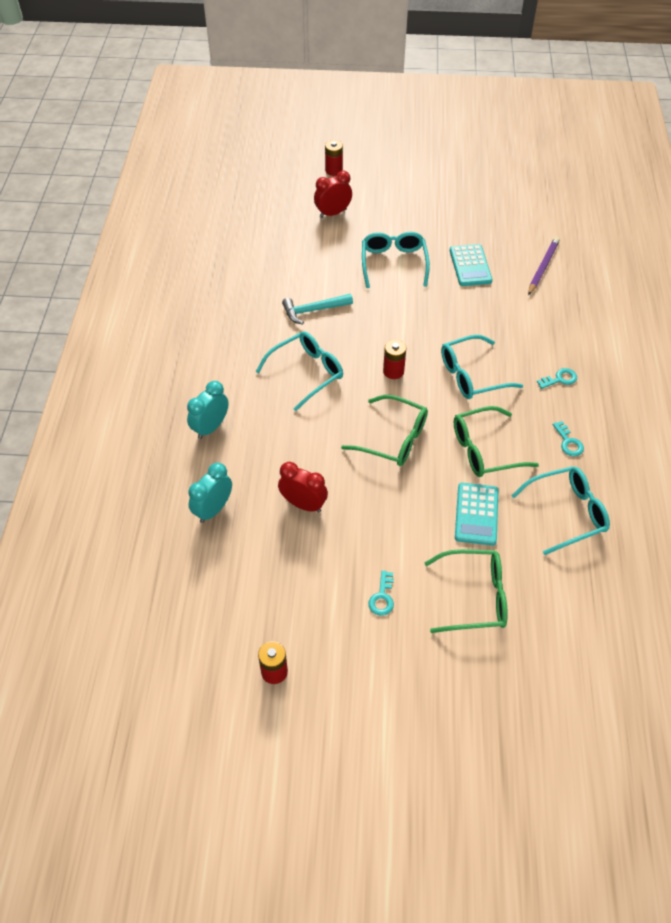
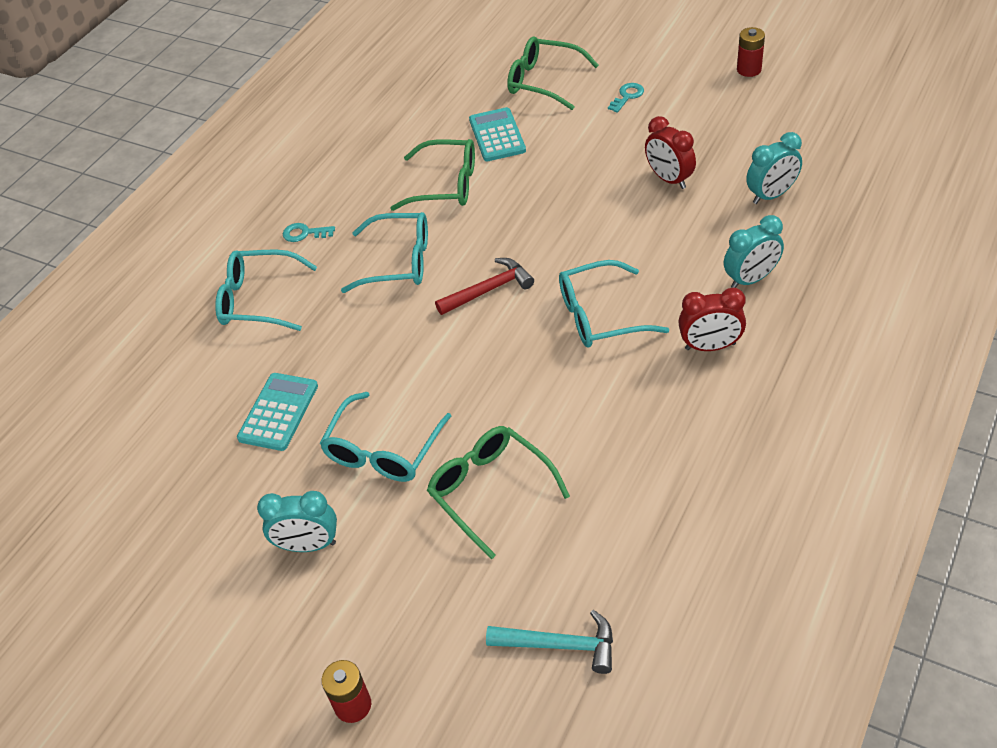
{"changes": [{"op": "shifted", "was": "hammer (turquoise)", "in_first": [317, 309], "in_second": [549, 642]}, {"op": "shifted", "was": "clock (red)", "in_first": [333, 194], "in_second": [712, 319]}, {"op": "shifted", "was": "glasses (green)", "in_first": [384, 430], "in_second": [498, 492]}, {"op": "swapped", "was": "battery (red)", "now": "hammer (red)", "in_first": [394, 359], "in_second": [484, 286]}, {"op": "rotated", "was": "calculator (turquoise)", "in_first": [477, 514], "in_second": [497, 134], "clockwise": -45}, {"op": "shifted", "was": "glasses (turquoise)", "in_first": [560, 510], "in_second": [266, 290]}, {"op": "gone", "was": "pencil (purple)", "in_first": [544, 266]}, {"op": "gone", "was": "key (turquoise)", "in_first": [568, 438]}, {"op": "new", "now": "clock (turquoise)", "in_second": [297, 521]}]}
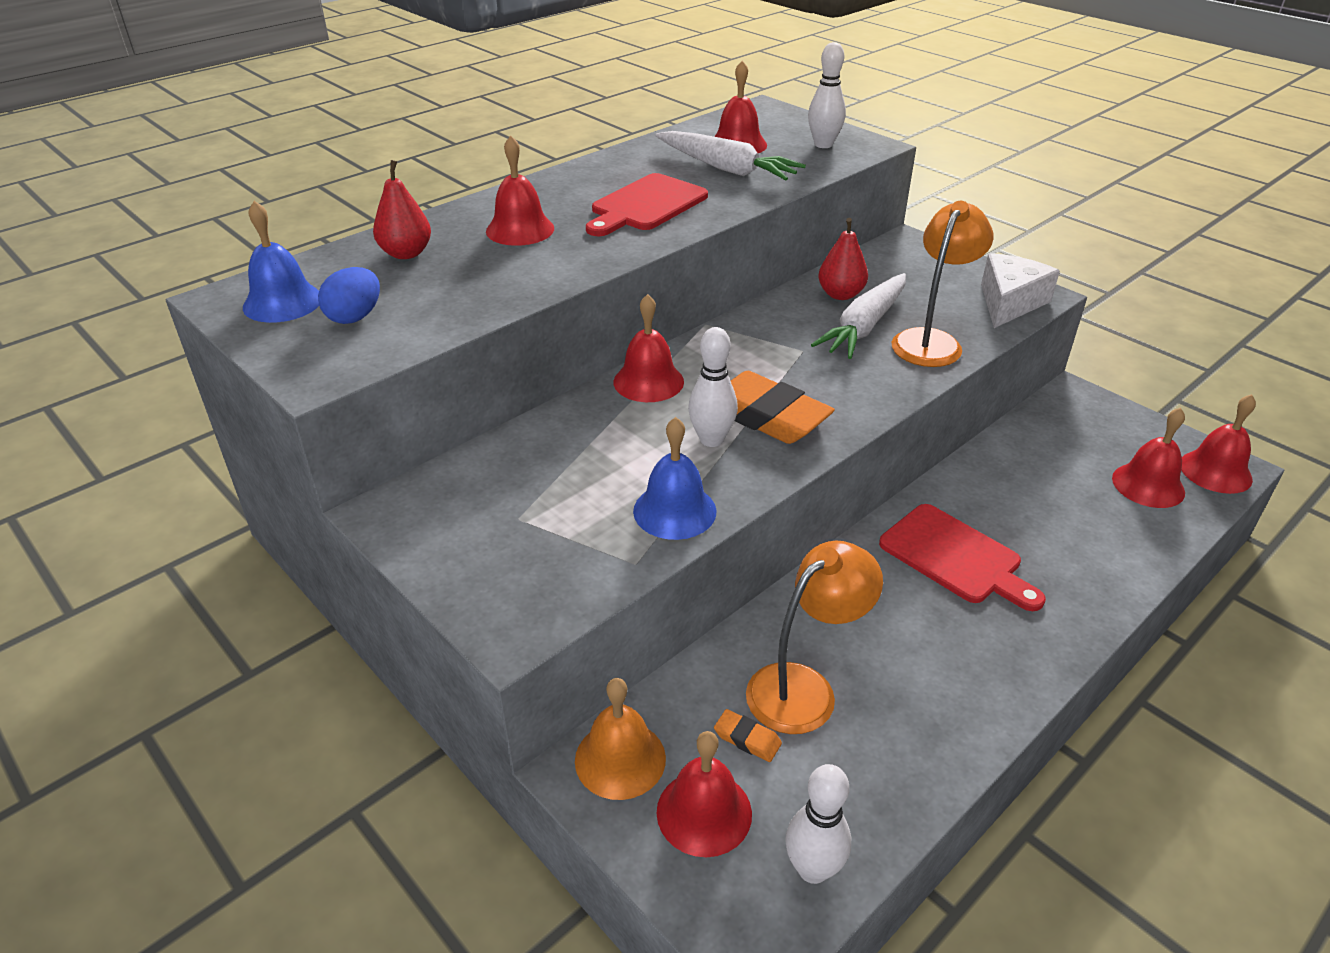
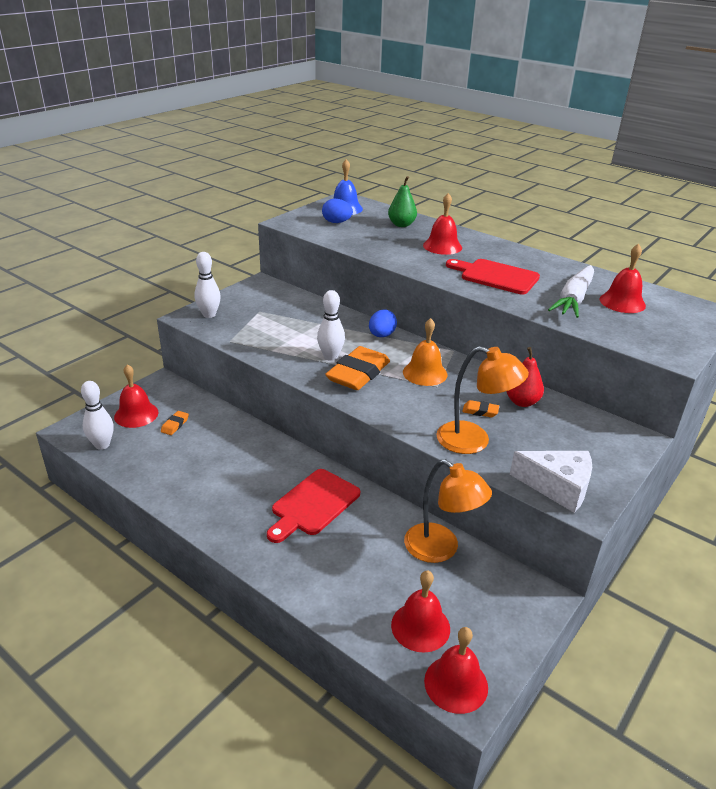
{"changes": [{"op": "repainted", "was": "pear (red)", "now": "pear (green)", "in_first": [402, 209], "in_second": [402, 201]}, {"op": "shifted", "was": "bell (orange)", "in_first": [620, 739], "in_second": [425, 352]}, {"op": "swapped", "was": "bell (red)", "now": "egg (blue)", "in_first": [649, 348], "in_second": [383, 323]}, {"op": "gone", "was": "bell (blue)", "in_first": [674, 478]}, {"op": "shifted", "was": "lamp (orange)", "in_first": [814, 637], "in_second": [448, 511]}, {"op": "shifted", "was": "bowling pin (white)", "in_first": [827, 95], "in_second": [207, 285]}, {"op": "swapped", "was": "carrot (white)", "now": "eraser (orange)", "in_first": [858, 316], "in_second": [480, 408]}]}
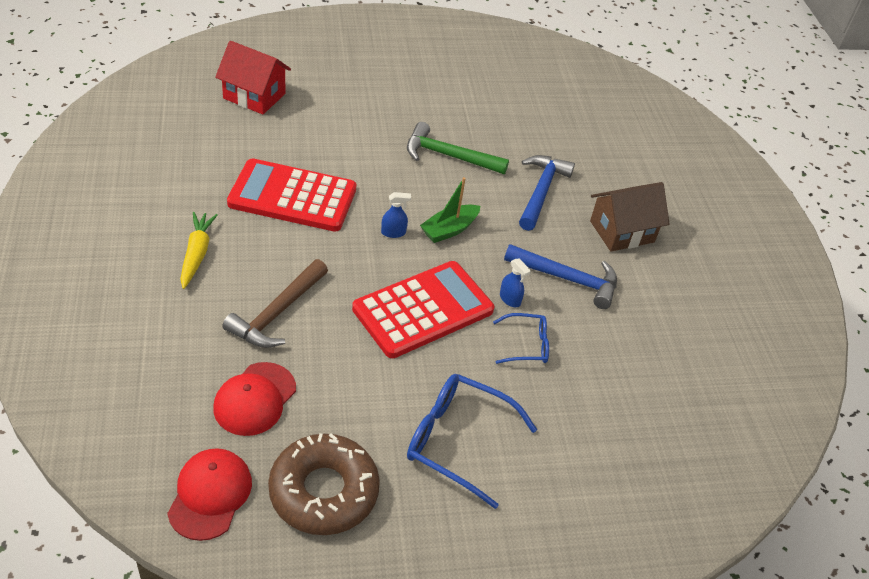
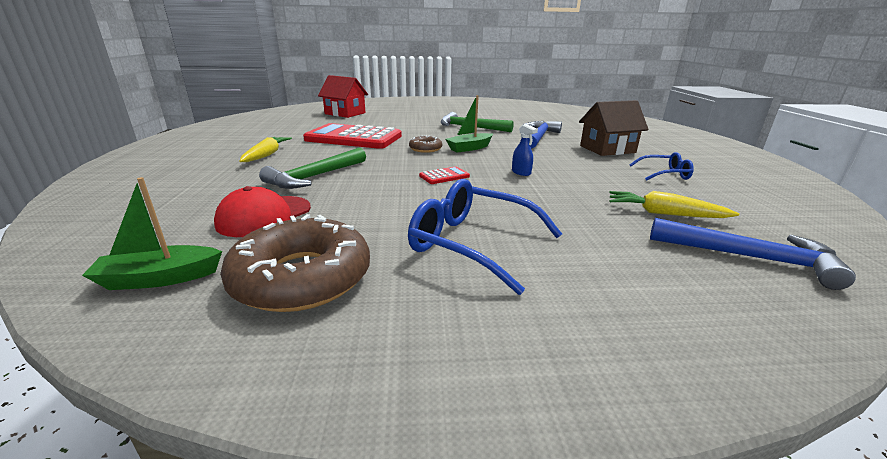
{"changes": [{"op": "swapped", "was": "cap (red)", "now": "boat (green)", "in_first": [209, 494], "in_second": [152, 233]}, {"op": "repainted", "was": "hammer (brown)", "now": "hammer (green)", "in_first": [275, 303], "in_second": [312, 168]}, {"op": "scaled", "was": "calculator (red)", "in_first": [423, 309], "in_second": [444, 175], "ratio": 0.4}, {"op": "swapped", "was": "spray bottle (blue)", "now": "donut (brown)", "in_first": [396, 215], "in_second": [425, 144]}, {"op": "shifted", "was": "glasses (blue)", "in_first": [521, 338], "in_second": [661, 166]}, {"op": "shifted", "was": "hammer (blue)", "in_first": [560, 276], "in_second": [753, 254]}, {"op": "new", "now": "carrot (yellow)", "in_second": [674, 204]}]}
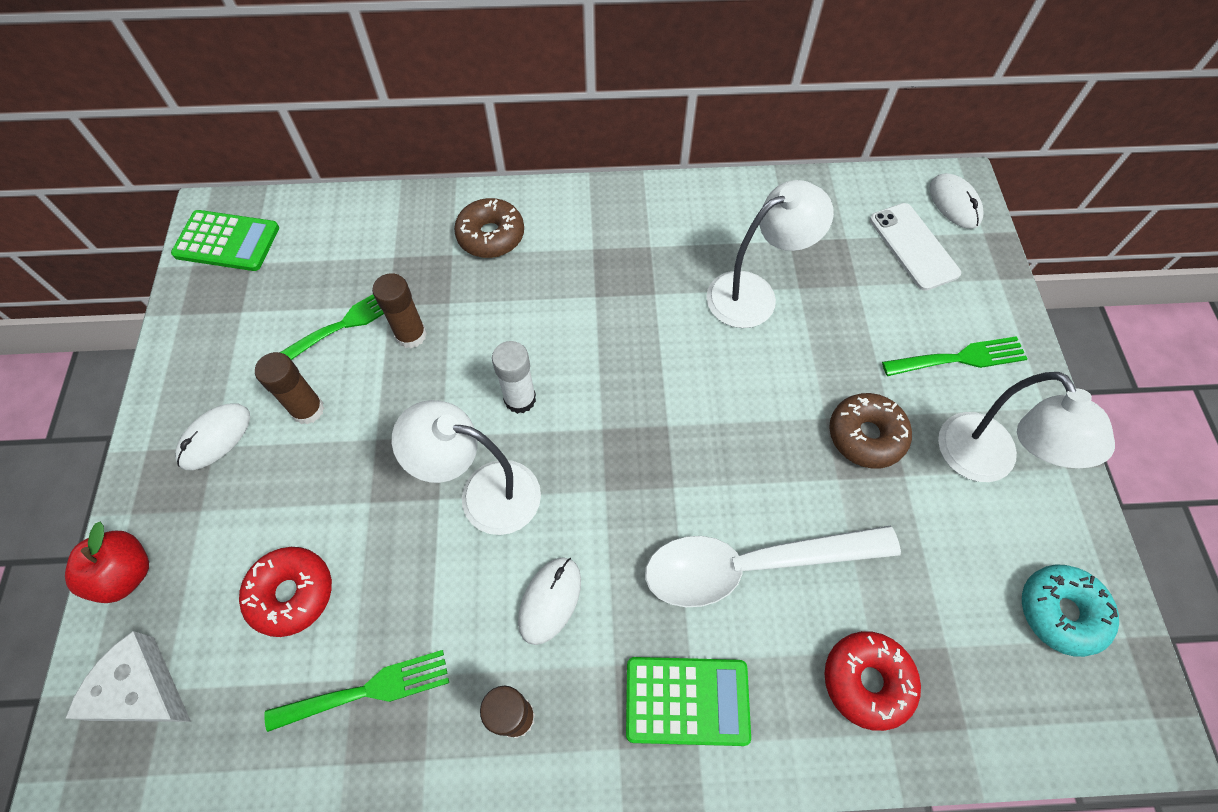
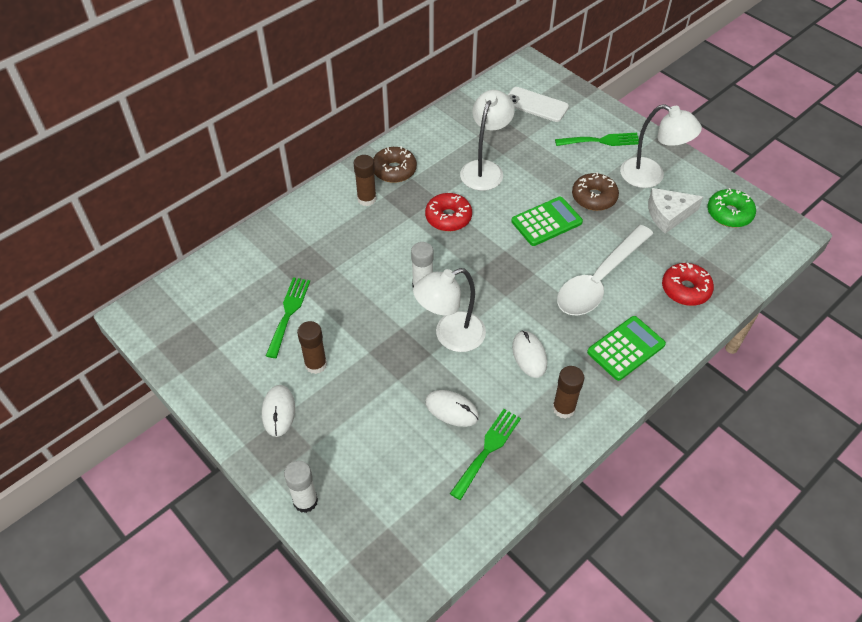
{"changes": [{"op": "swapped", "was": "apple (red)", "now": "glue stick (white)", "in_first": [107, 562], "in_second": [301, 486]}, {"op": "shifted", "was": "cheese (white)", "in_first": [128, 676], "in_second": [675, 211]}, {"op": "shifted", "was": "calculator (green)", "in_first": [225, 240], "in_second": [547, 221]}, {"op": "shifted", "was": "donut (red)", "in_first": [285, 592], "in_second": [448, 212]}, {"op": "shifted", "was": "glue stick (brown)", "in_first": [399, 310], "in_second": [365, 180]}, {"op": "shifted", "was": "donut (brown)", "in_first": [489, 228], "in_second": [395, 164]}, {"op": "rotated", "was": "fork (green)", "in_first": [955, 356], "in_second": [597, 139], "clockwise": 45}, {"op": "shifted", "was": "mouse (white)", "in_first": [956, 201], "in_second": [452, 408]}, {"op": "repainted", "was": "donut (turquoise)", "now": "donut (green)", "in_first": [1070, 611], "in_second": [731, 207]}]}
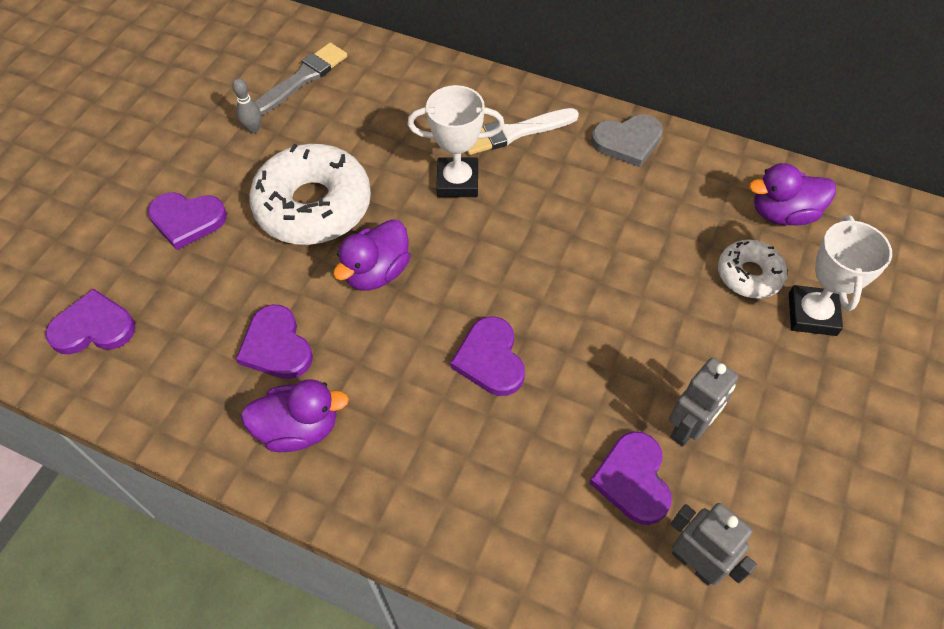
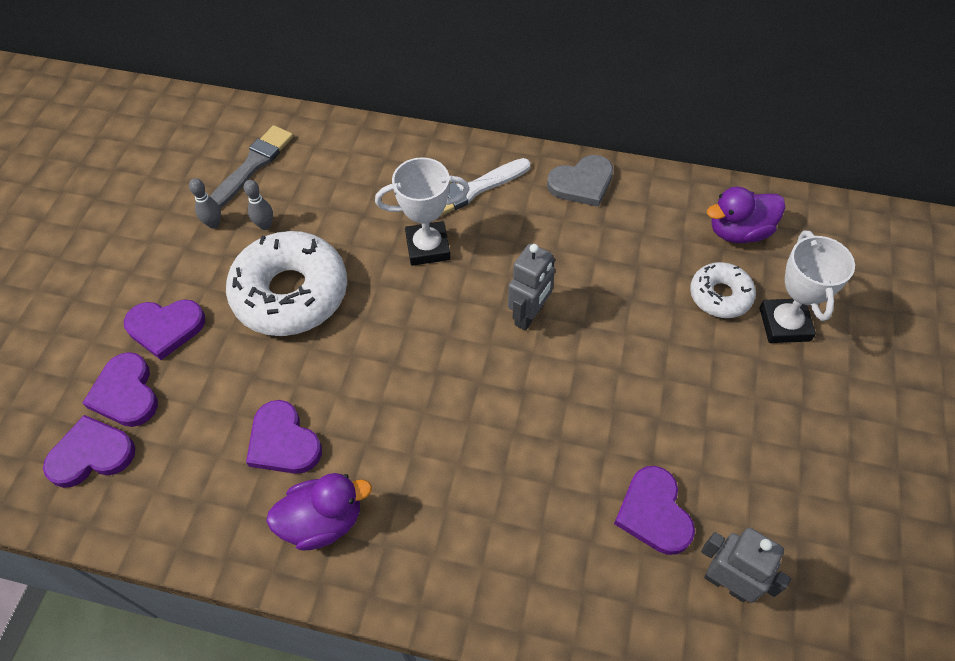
{"changes": [{"op": "gone", "was": "duck (purple)", "in_first": [371, 255]}, {"op": "shifted", "was": "heart (purple)", "in_first": [487, 356], "in_second": [120, 389]}, {"op": "shifted", "was": "robot (grey)", "in_first": [703, 402], "in_second": [531, 287]}, {"op": "new", "now": "bowling pin (grey)", "in_second": [258, 205]}]}
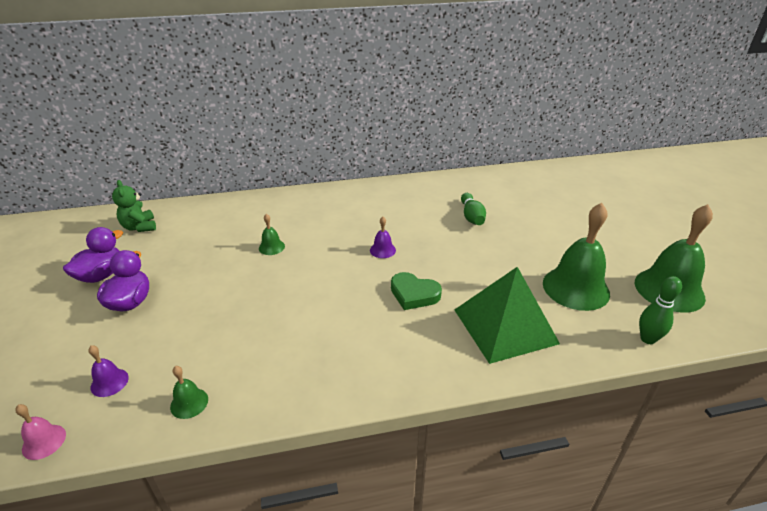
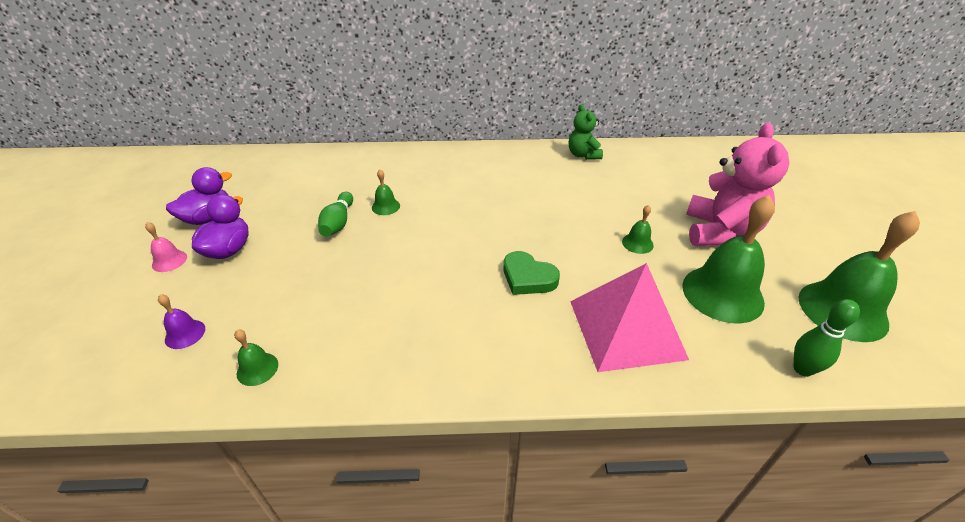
{"changes": [{"op": "shifted", "was": "bell (pink)", "in_first": [40, 432], "in_second": [166, 247]}, {"op": "shifted", "was": "teddy bear (green)", "in_first": [134, 206], "in_second": [586, 132]}, {"op": "gone", "was": "bell (purple)", "in_first": [383, 237]}, {"op": "repainted", "was": "pyramid (green)", "now": "pyramid (pink)", "in_first": [507, 315], "in_second": [629, 317]}, {"op": "shifted", "was": "bowling pin (green)", "in_first": [473, 209], "in_second": [335, 214]}, {"op": "new", "now": "bell (green)", "in_second": [638, 229]}, {"op": "new", "now": "teddy bear (pink)", "in_second": [737, 184]}]}
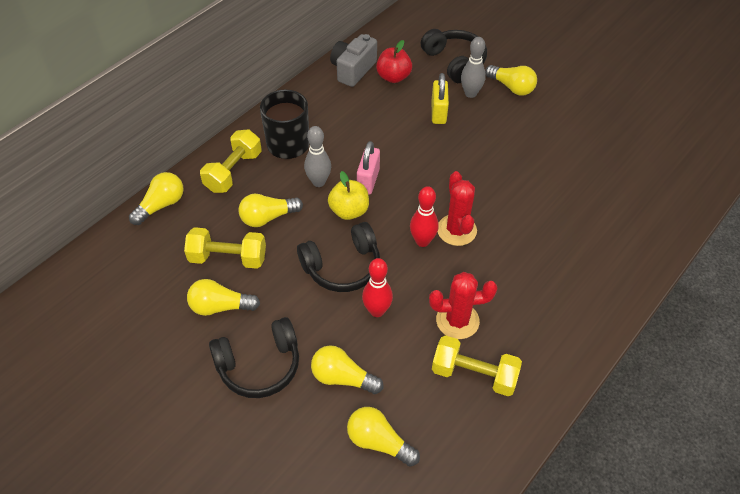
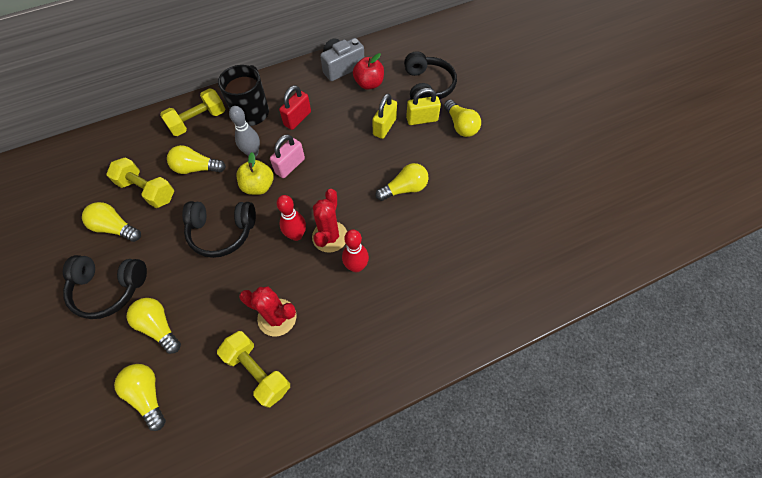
{"changes": [{"op": "shifted", "was": "light bulb (yellow)", "in_first": [156, 198], "in_second": [402, 182]}, {"op": "shifted", "was": "bowling pin (red)", "in_first": [377, 287], "in_second": [355, 251]}, {"op": "swapped", "was": "bowling pin (grey)", "now": "padlock (yellow)", "in_first": [473, 67], "in_second": [423, 106]}, {"op": "new", "now": "padlock (red)", "in_second": [295, 107]}]}
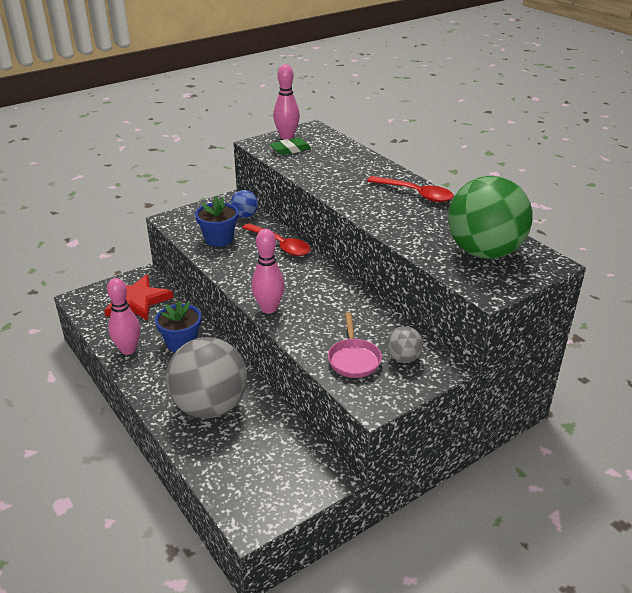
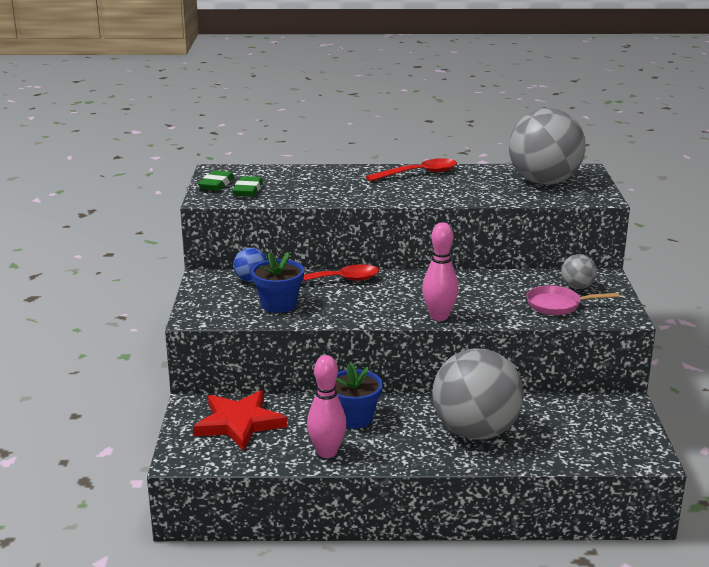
{"changes": [{"op": "swapped", "was": "bowling pin (pink)", "now": "eraser (green)", "in_first": [286, 102], "in_second": [216, 180]}, {"op": "rotated", "was": "pan (pink)", "in_first": [355, 345], "in_second": [572, 300], "clockwise": 150}, {"op": "repainted", "was": "ball (green)", "now": "ball (grey)", "in_first": [490, 217], "in_second": [547, 146]}]}
